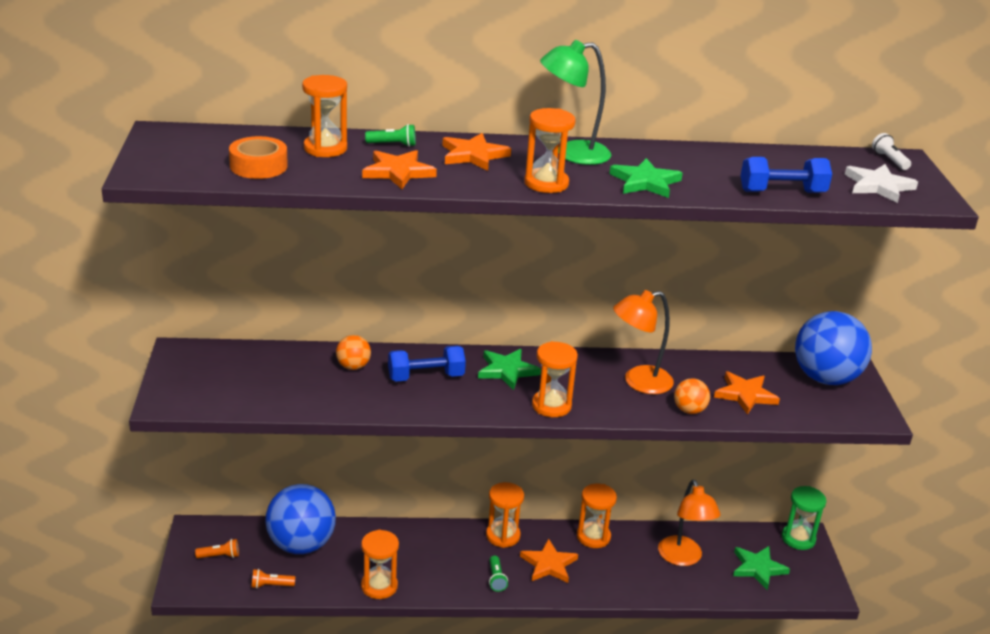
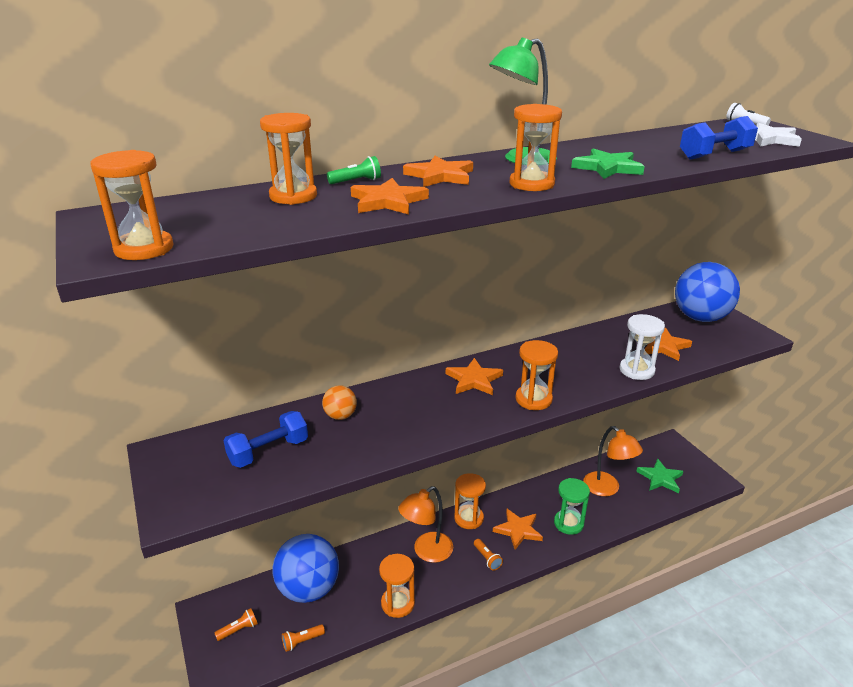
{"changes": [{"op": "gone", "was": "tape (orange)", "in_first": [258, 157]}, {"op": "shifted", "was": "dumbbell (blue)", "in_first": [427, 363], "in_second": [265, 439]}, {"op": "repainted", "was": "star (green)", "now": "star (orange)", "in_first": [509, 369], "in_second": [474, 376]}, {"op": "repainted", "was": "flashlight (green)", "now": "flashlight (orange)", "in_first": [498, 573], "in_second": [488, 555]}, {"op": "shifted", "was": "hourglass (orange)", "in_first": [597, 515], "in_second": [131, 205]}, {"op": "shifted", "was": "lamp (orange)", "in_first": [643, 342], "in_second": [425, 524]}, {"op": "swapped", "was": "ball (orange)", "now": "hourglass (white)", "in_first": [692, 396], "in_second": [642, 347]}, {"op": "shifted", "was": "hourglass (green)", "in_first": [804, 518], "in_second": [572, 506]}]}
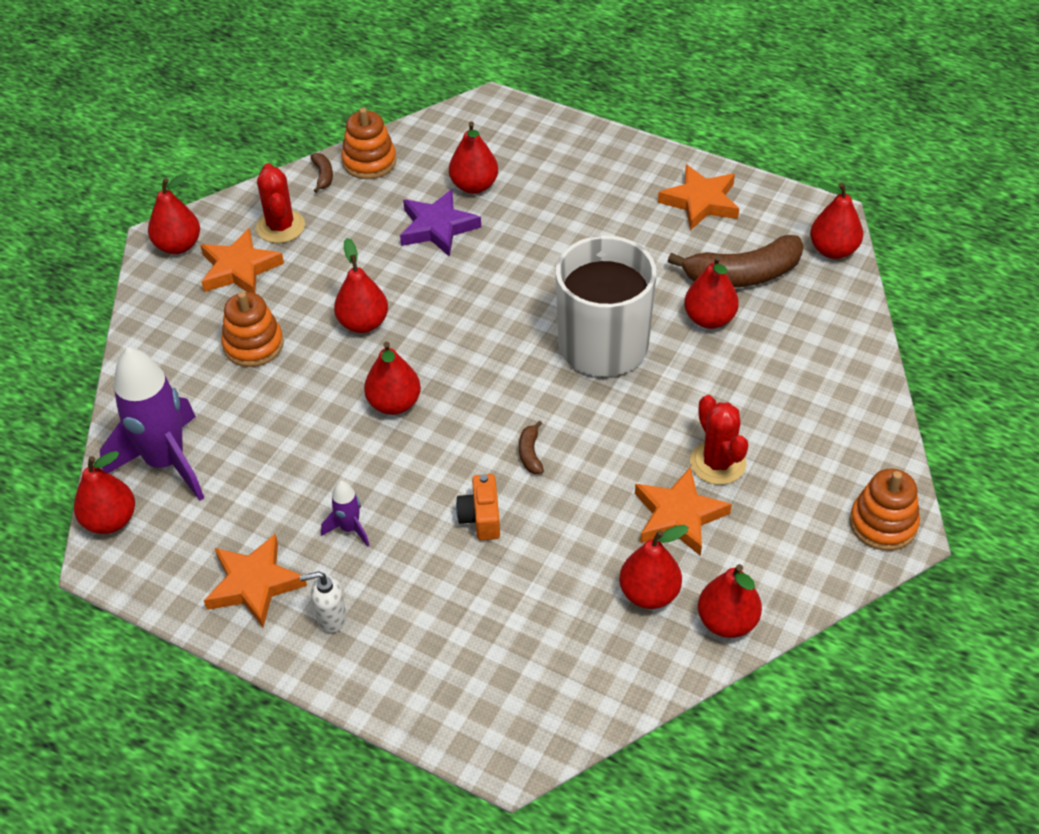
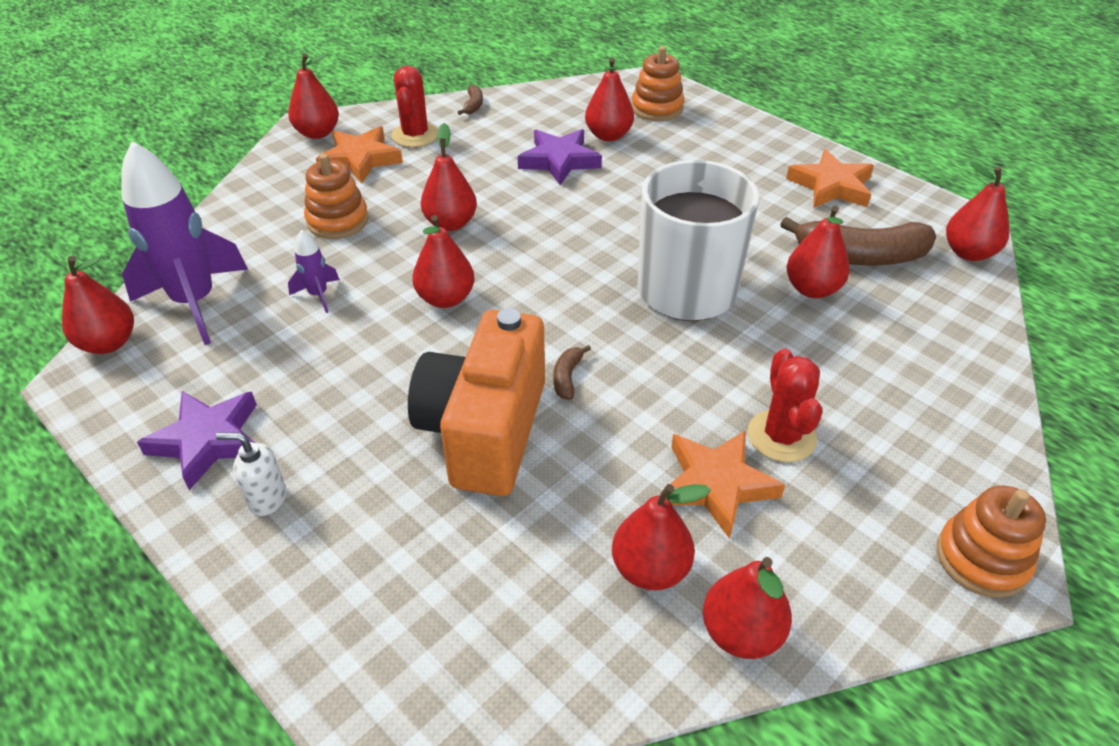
{"changes": [{"op": "repainted", "was": "star (orange)", "now": "star (purple)", "in_first": [255, 580], "in_second": [197, 440]}, {"op": "shifted", "was": "rocket (purple)", "in_first": [345, 514], "in_second": [314, 271]}, {"op": "shifted", "was": "stacking toy (orange)", "in_first": [368, 143], "in_second": [658, 83]}, {"op": "scaled", "was": "camera (orange)", "in_first": [478, 507], "in_second": [476, 402], "ratio": 2.32}]}
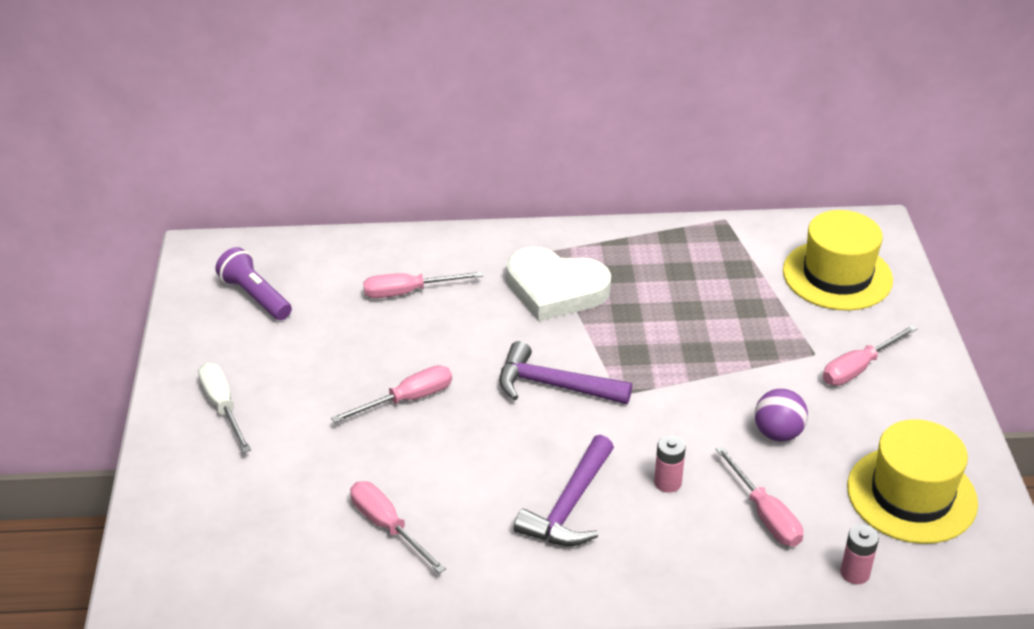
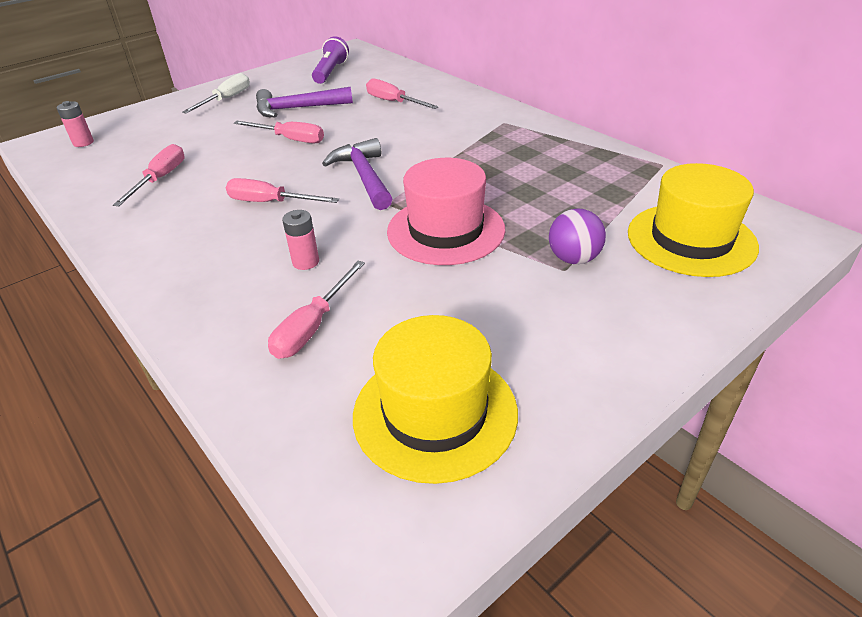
{"changes": [{"op": "gone", "was": "heart (white)", "in_first": [558, 284]}, {"op": "shifted", "was": "hammer (purple)", "in_first": [564, 490], "in_second": [304, 102]}, {"op": "shifted", "was": "ball (purple)", "in_first": [781, 415], "in_second": [577, 236]}, {"op": "shifted", "was": "screwdriver (pink)", "in_first": [870, 355], "in_second": [282, 190]}, {"op": "shifted", "was": "battery (pink)", "in_first": [860, 554], "in_second": [75, 124]}, {"op": "new", "now": "hat (pink)", "in_second": [446, 211]}]}
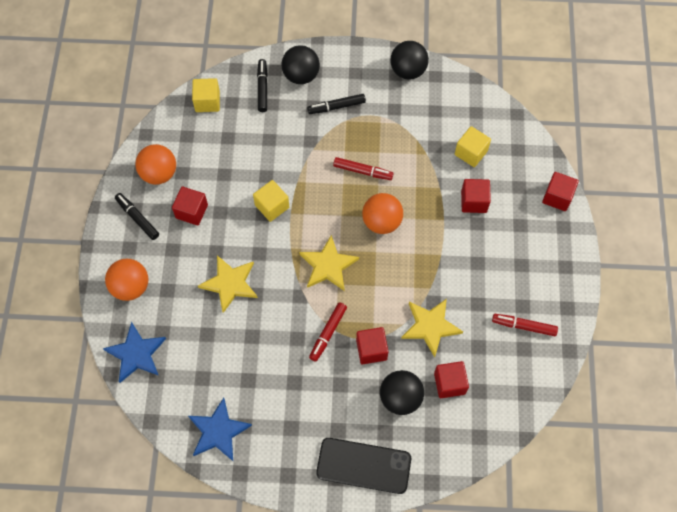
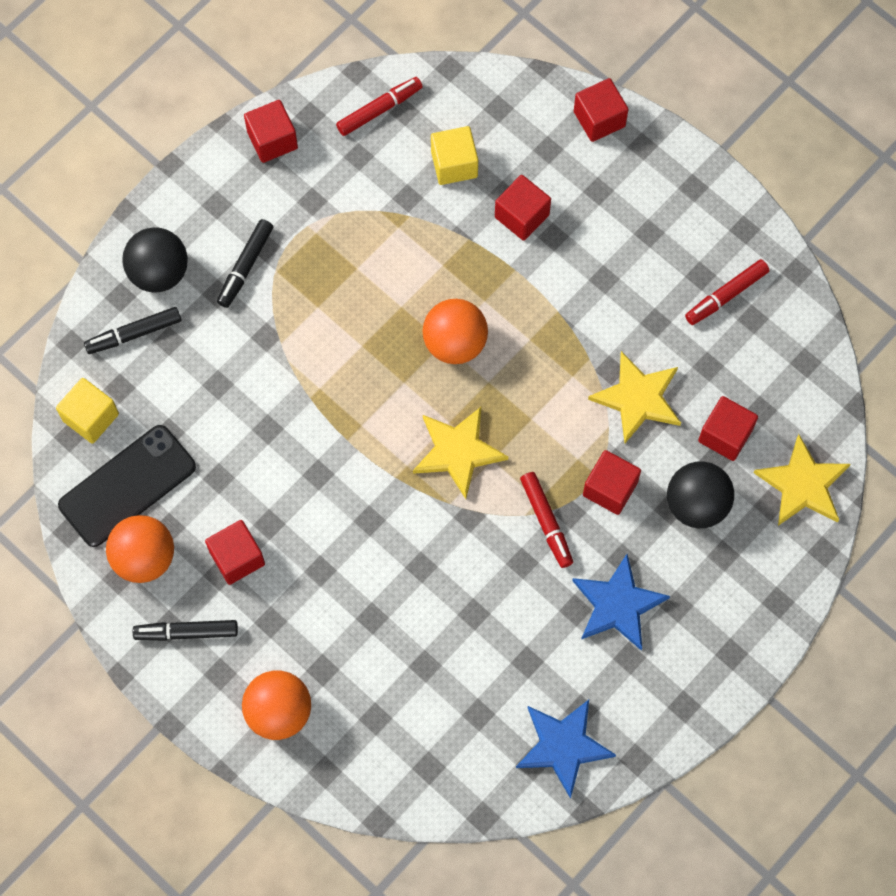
{"changes": [{"op": "shifted", "was": "star (blue)", "in_first": [134, 352], "in_second": [621, 602]}, {"op": "shifted", "was": "star (yellow)", "in_first": [228, 284], "in_second": [802, 480]}, {"op": "gone", "was": "cube (yellow)", "in_first": [271, 201]}, {"op": "rotated", "was": "marker (black)", "in_first": [262, 85], "in_second": [133, 330], "clockwise": -60}, {"op": "shifted", "was": "phone (black)", "in_first": [363, 466], "in_second": [127, 486]}, {"op": "shifted", "was": "marker (red)", "in_first": [363, 168], "in_second": [379, 106]}, {"op": "swapped", "was": "ball (black)", "now": "cube (red)", "in_first": [409, 60], "in_second": [271, 131]}]}
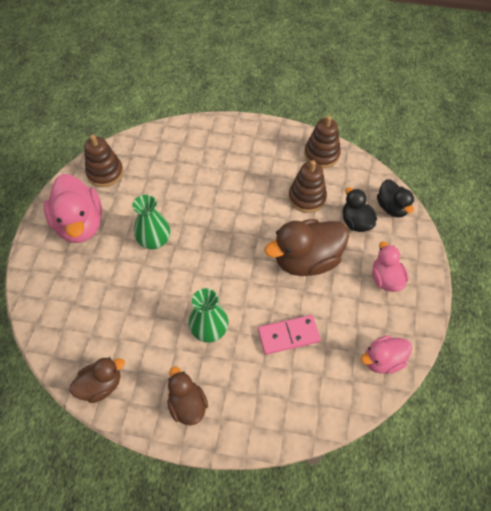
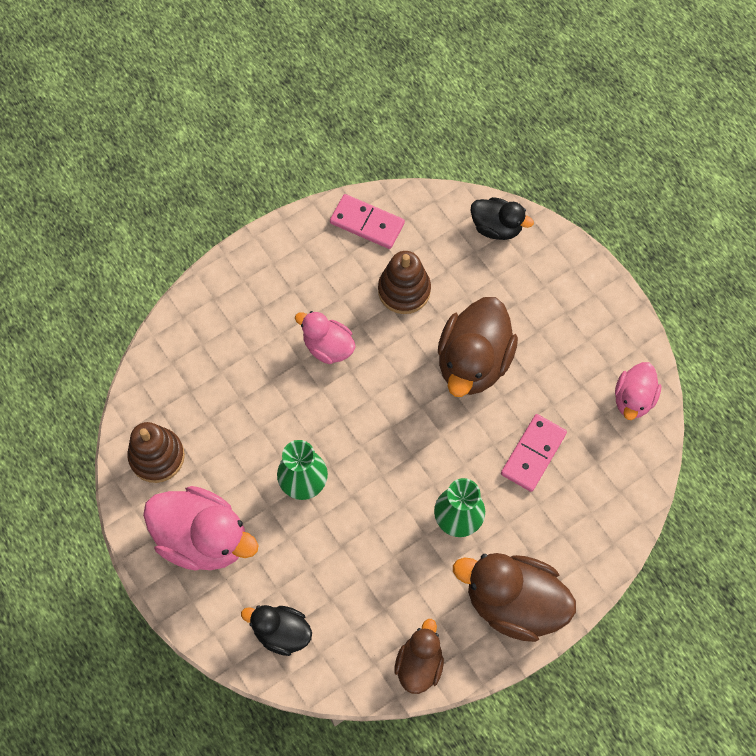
{"changes": [{"op": "scaled", "was": "duck (brown)", "in_first": [187, 396], "in_second": [514, 597], "ratio": 1.73}, {"op": "swapped", "was": "stacking toy (brown)", "now": "domino (pink)", "in_first": [322, 141], "in_second": [367, 221]}, {"op": "shifted", "was": "duck (black)", "in_first": [360, 209], "in_second": [276, 630]}, {"op": "shifted", "was": "duck (pink)", "in_first": [390, 267], "in_second": [325, 337]}]}
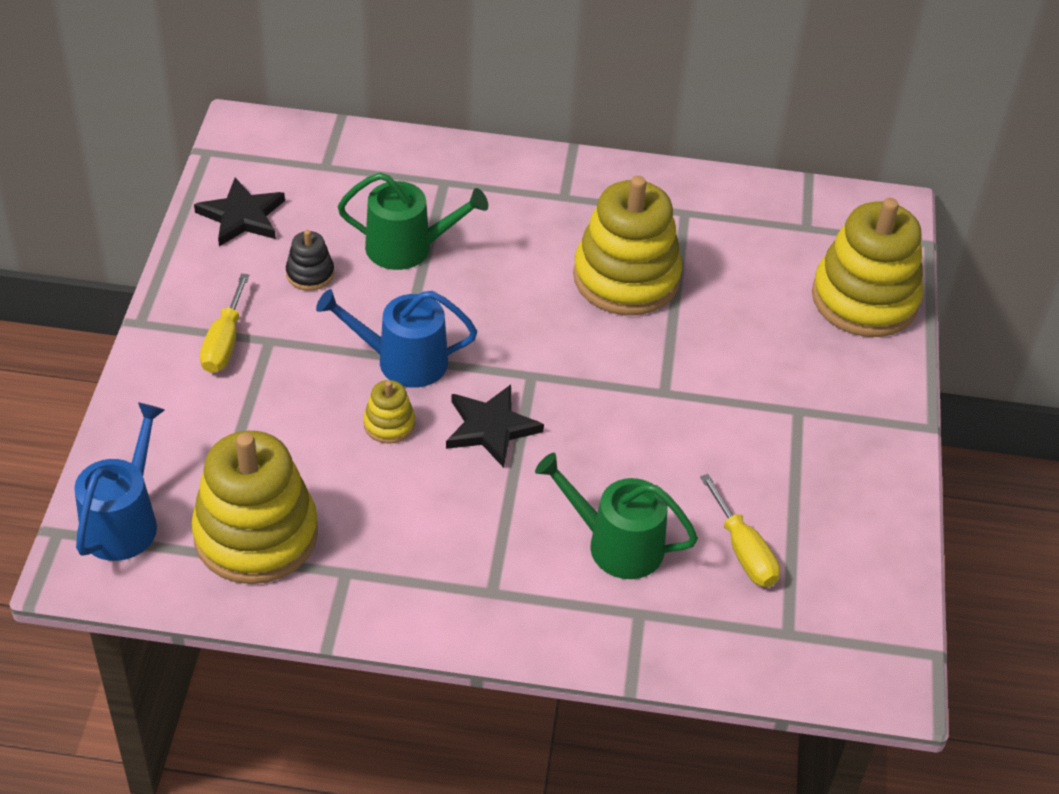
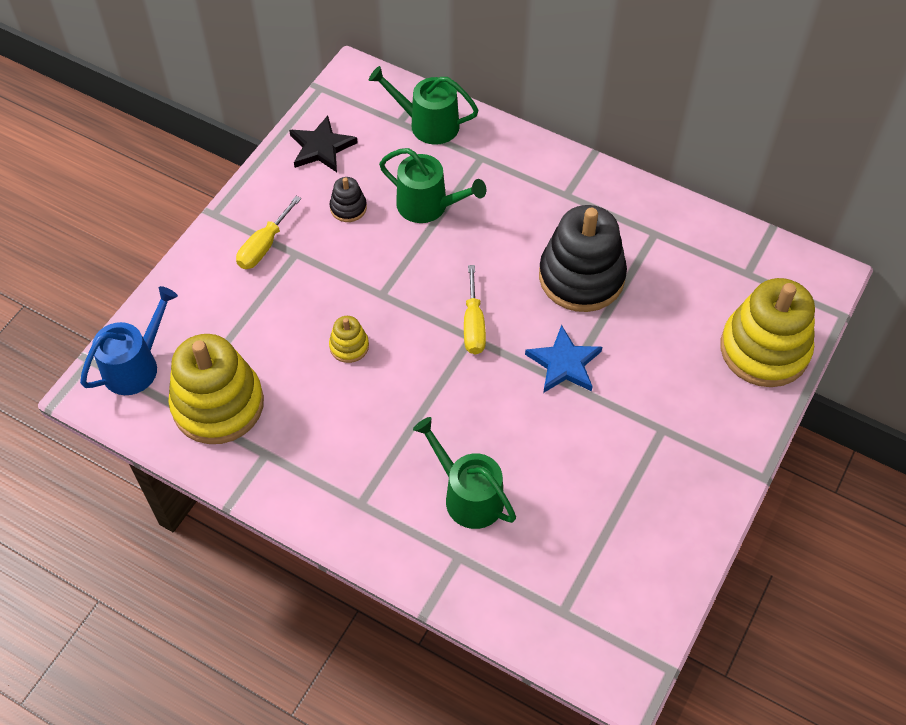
{"changes": [{"op": "gone", "was": "watering can (blue)", "in_first": [396, 338]}, {"op": "gone", "was": "star (black)", "in_first": [495, 426]}, {"op": "repainted", "was": "stacking toy (yellow)", "now": "stacking toy (black)", "in_first": [627, 245], "in_second": [583, 258]}, {"op": "shifted", "was": "screwdriver (yellow)", "in_first": [740, 530], "in_second": [475, 309]}, {"op": "new", "now": "watering can (green)", "in_second": [423, 105]}, {"op": "new", "now": "star (blue)", "in_second": [563, 359]}]}
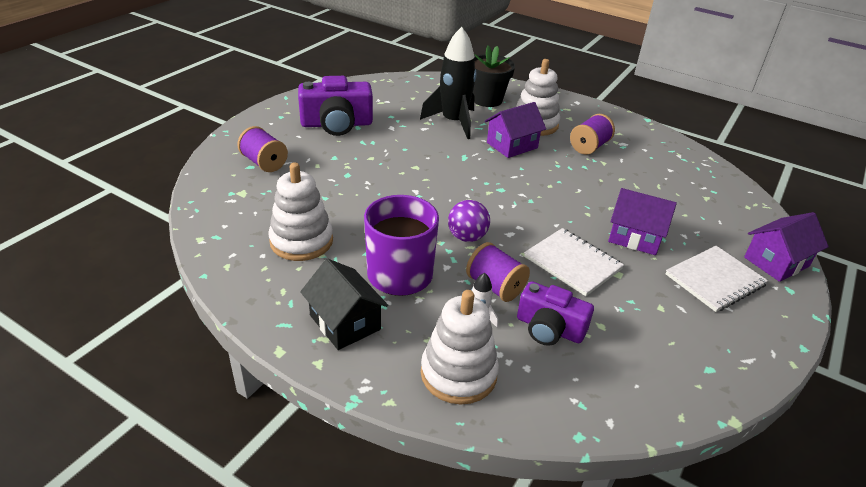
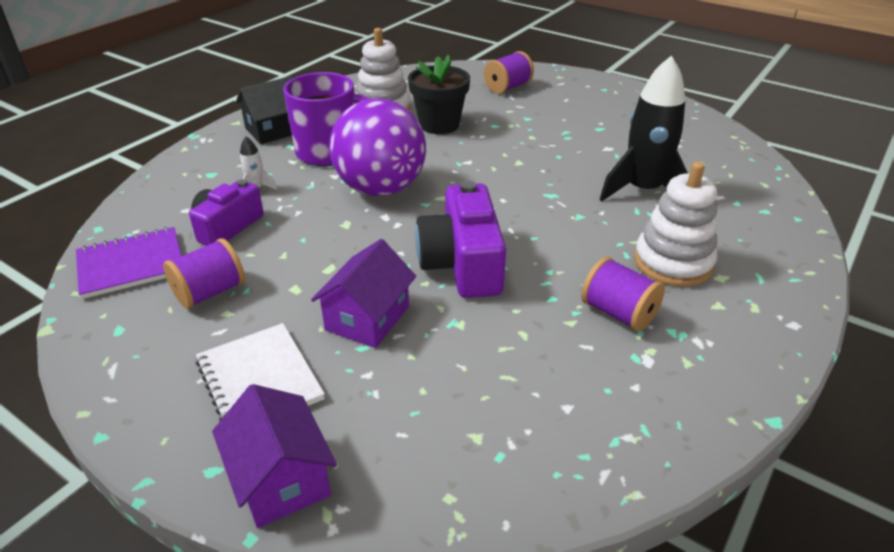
{"changes": [{"op": "shifted", "was": "camera (purple)", "in_first": [335, 106], "in_second": [460, 239]}, {"op": "gone", "was": "stacking toy (white)", "in_first": [460, 347]}, {"op": "scaled", "was": "ball (purple)", "in_first": [469, 221], "in_second": [377, 147], "ratio": 2.02}, {"op": "shifted", "was": "spool (purple)", "in_first": [498, 272], "in_second": [204, 273]}, {"op": "shifted", "was": "flower pot (black)", "in_first": [494, 76], "in_second": [439, 94]}, {"op": "gone", "was": "house (purple)", "in_first": [515, 130]}, {"op": "gone", "was": "notebook (white)", "in_first": [574, 262]}, {"op": "new", "now": "notebook (purple)", "in_second": [129, 263]}]}
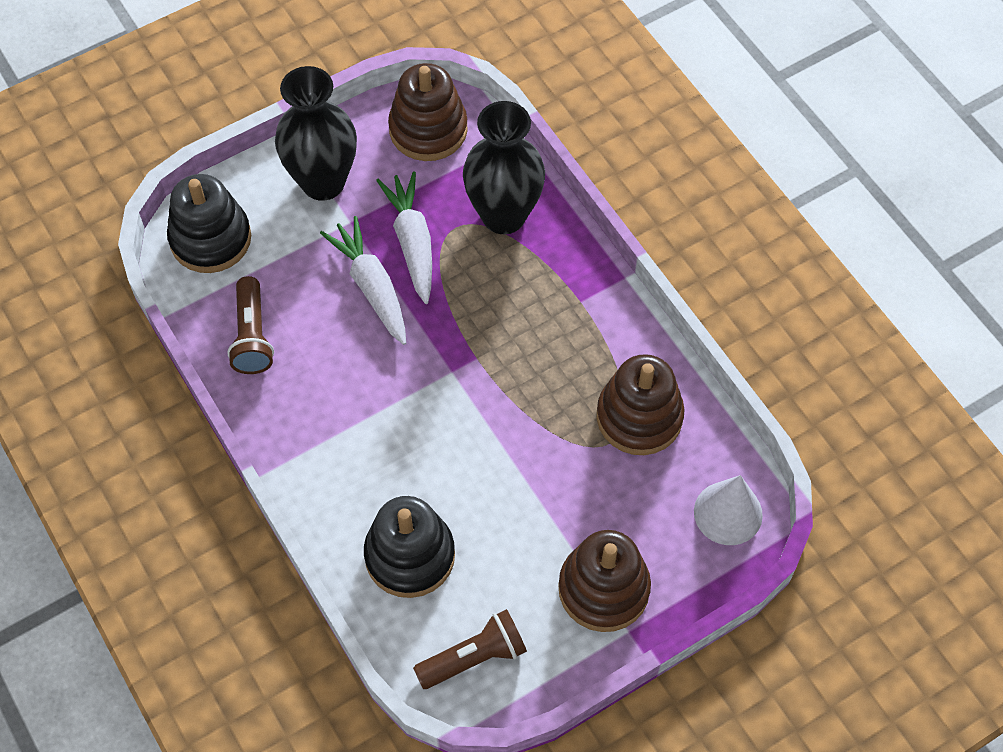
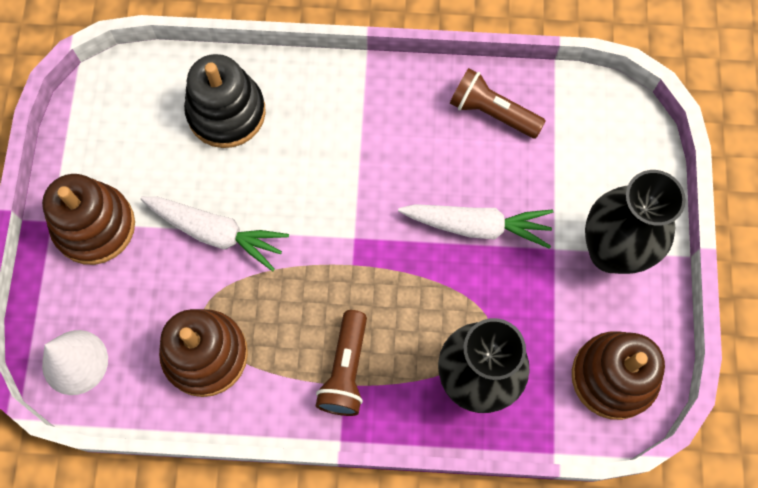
{"changes": [{"op": "gone", "was": "stacking toy (black)", "in_first": [209, 223]}, {"op": "shifted", "was": "carrot (white)", "in_first": [404, 237], "in_second": [214, 234]}, {"op": "shifted", "was": "flashlight (brown)", "in_first": [470, 649], "in_second": [341, 363]}]}
